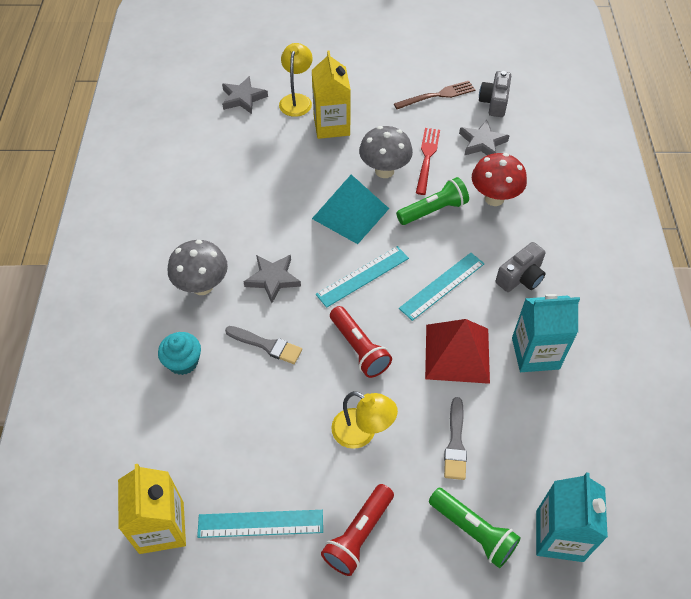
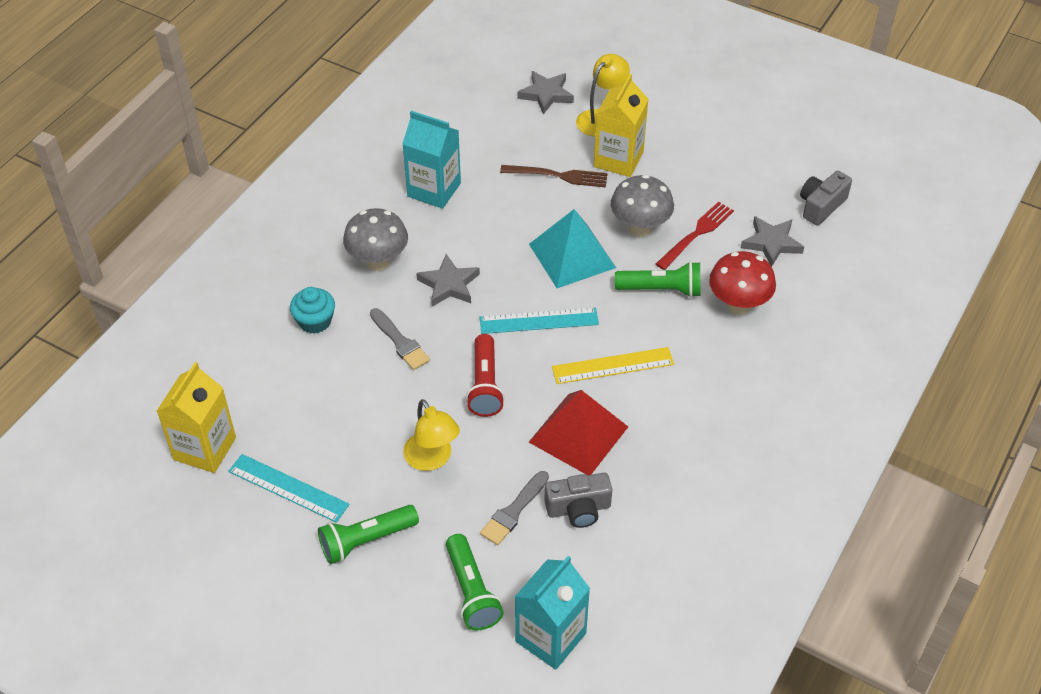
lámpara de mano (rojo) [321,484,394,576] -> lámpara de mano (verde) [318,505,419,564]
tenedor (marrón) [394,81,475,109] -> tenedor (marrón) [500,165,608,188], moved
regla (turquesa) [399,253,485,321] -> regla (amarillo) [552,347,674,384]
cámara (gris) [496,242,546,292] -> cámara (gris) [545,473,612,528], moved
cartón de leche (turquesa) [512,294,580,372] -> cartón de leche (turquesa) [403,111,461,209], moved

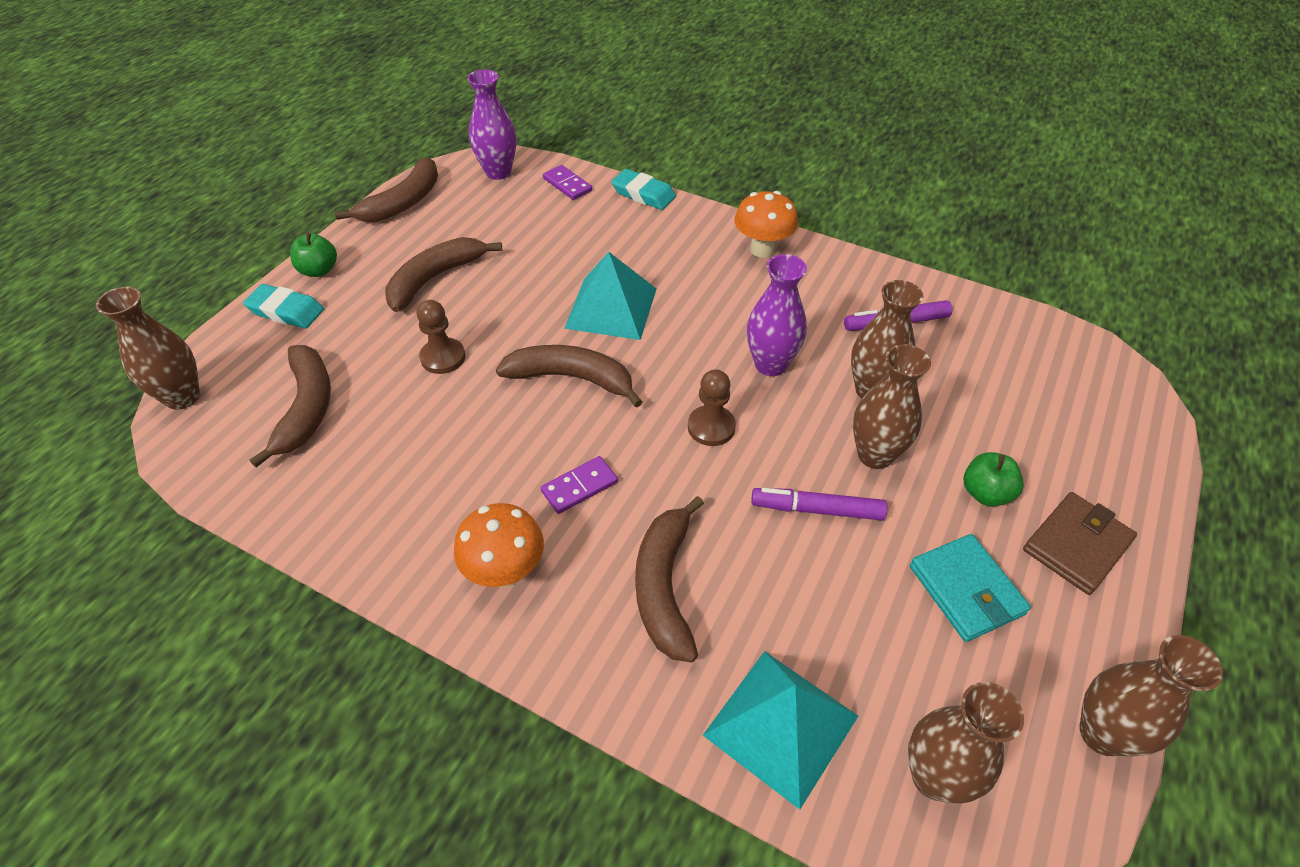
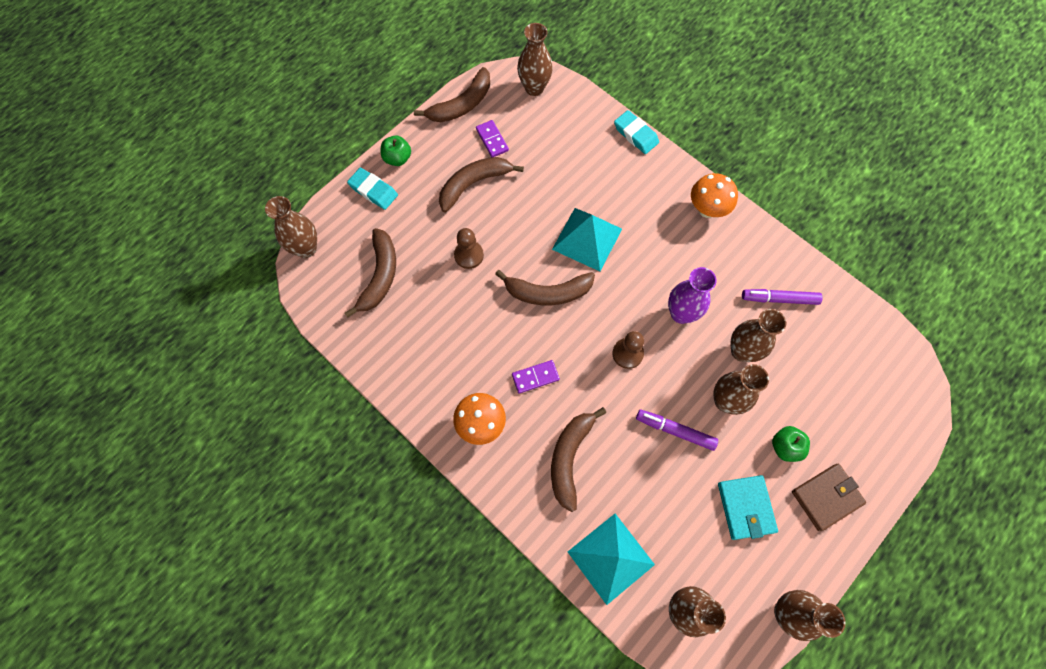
florero (morado) [467,70,516,180] -> florero (marrón) [517,23,553,96]
plátano (marrón) [496,345,643,408] -> plátano (marrón) [495,270,595,306], 150 degrees clockwise
ficha de dominó (morado) [543,165,592,200] -> ficha de dominó (morado) [476,120,509,157], moved

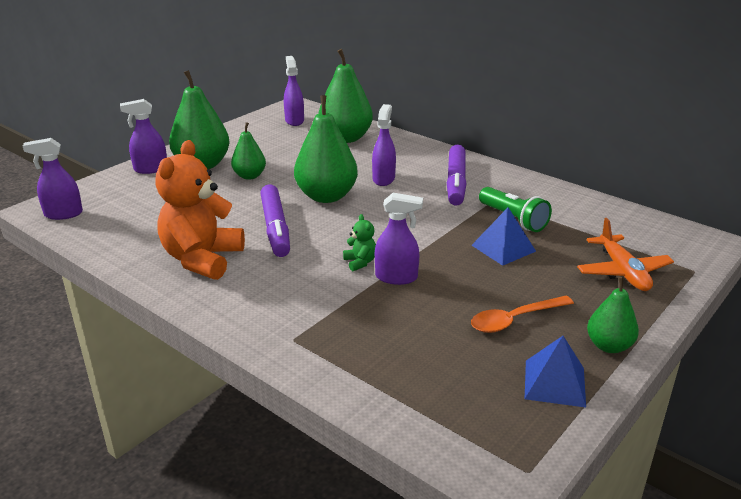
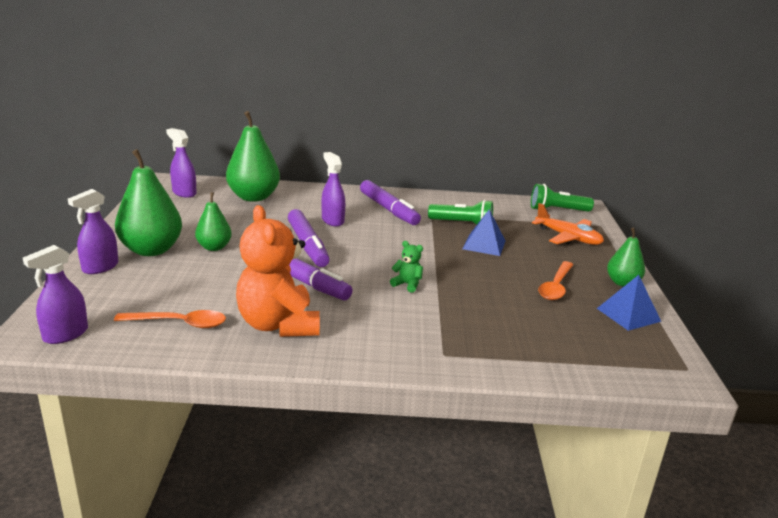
pera (verde) [294,95,358,203] -> rotulador (morado) [288,209,330,267]
pulverizador (morado) [375,193,423,285] -> none
none -> cuchara (naranja) [114,310,226,328]
none -> lámpara de mano (verde) [531,184,594,212]

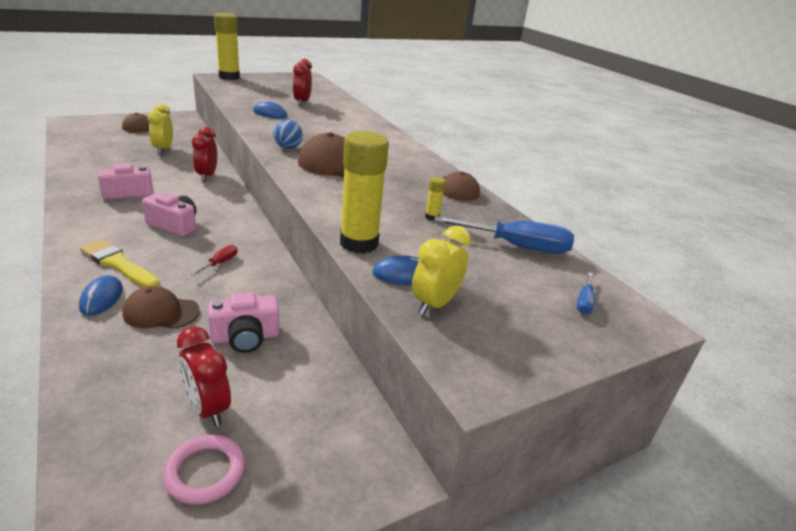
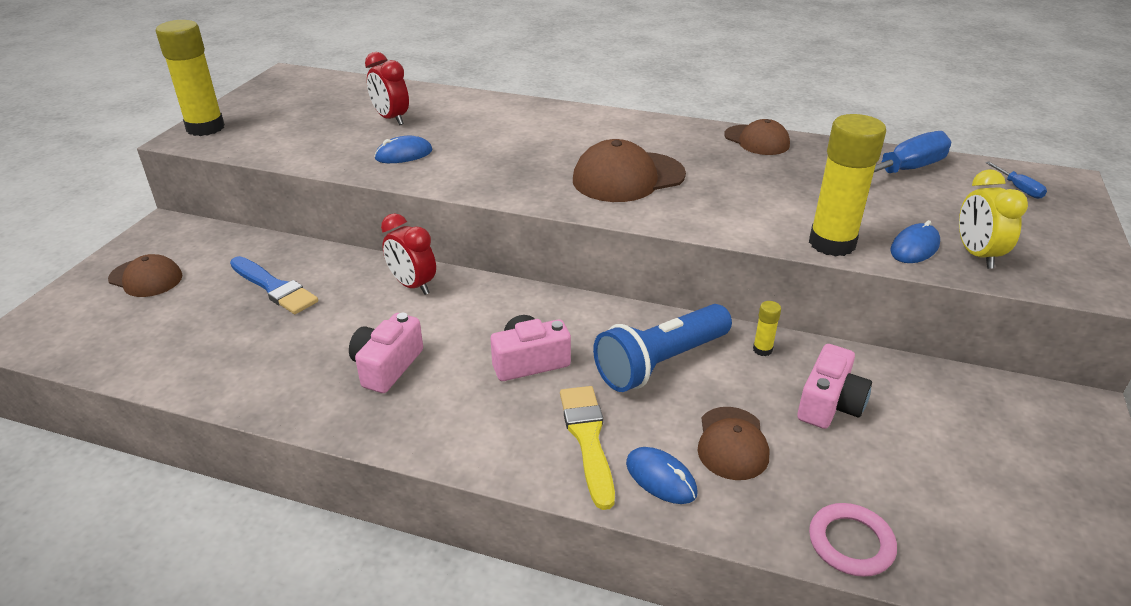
pincel (amarillo) [80,239,160,287] -> pincel (amarillo) [560,386,615,510], 90 degrees clockwise
gorra (marrón) [122,286,200,329] -> gorra (marrón) [697,407,769,480], 45 degrees counterclockwise
despertador (amarillo) [148,104,173,154] -> pincel (azul) [230,256,318,314]
anillo (rosa) [162,435,245,505] -> anillo (rosa) [809,503,897,577], moved
despertador (rojo) [177,326,231,426] -> none
destornillador (rojo) [190,245,237,276] -> lámpara de mano (azul) [593,304,732,392]
pelota (azul) [273,119,303,149] -> none
barra de pegamento (amarillo) [425,177,446,221] -> barra de pegamento (amarillo) [753,301,781,356], moved

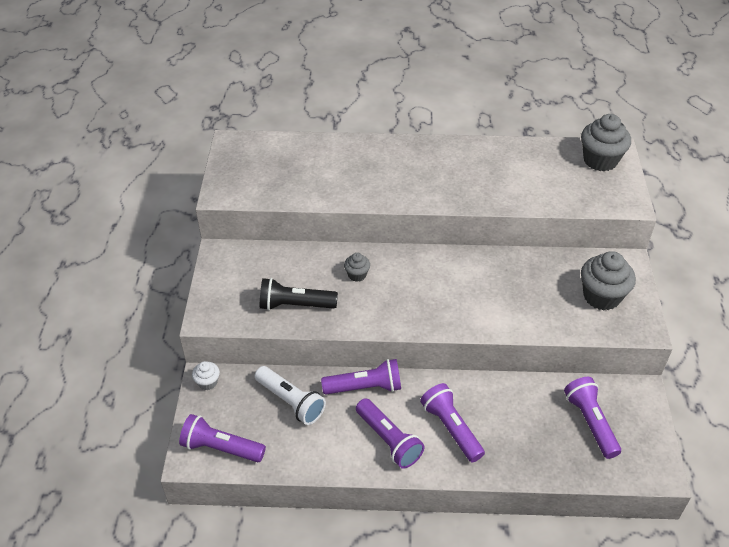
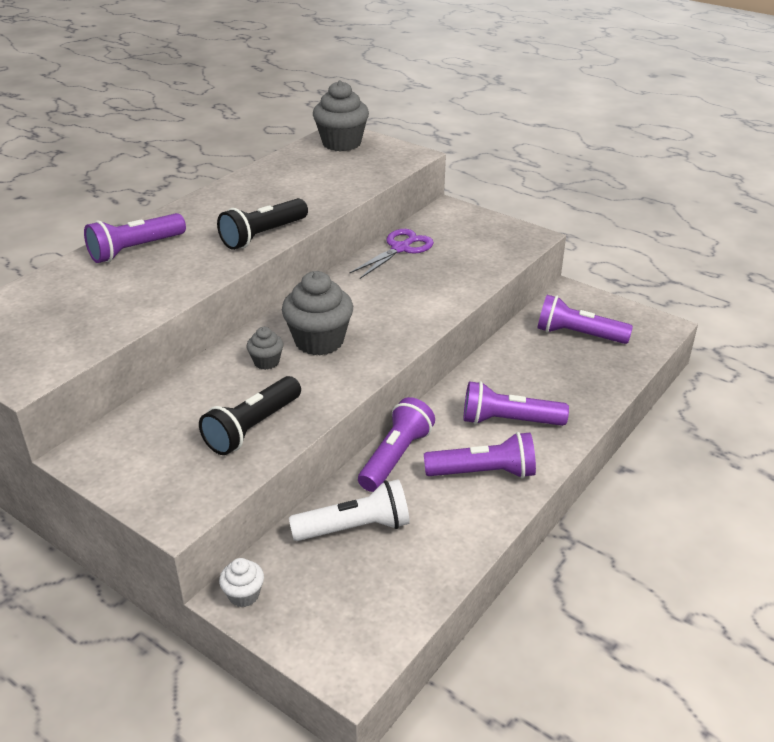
lámpara de mano (morado) [179,414,266,462] -> lámpara de mano (morado) [84,213,186,263], moved
magdalena (gris) [581,251,636,310] -> magdalena (gris) [282,271,353,356], moved
none -> lámpara de mano (negro) [217,198,308,250]
none -> tijeras (morado) [350,229,434,279]

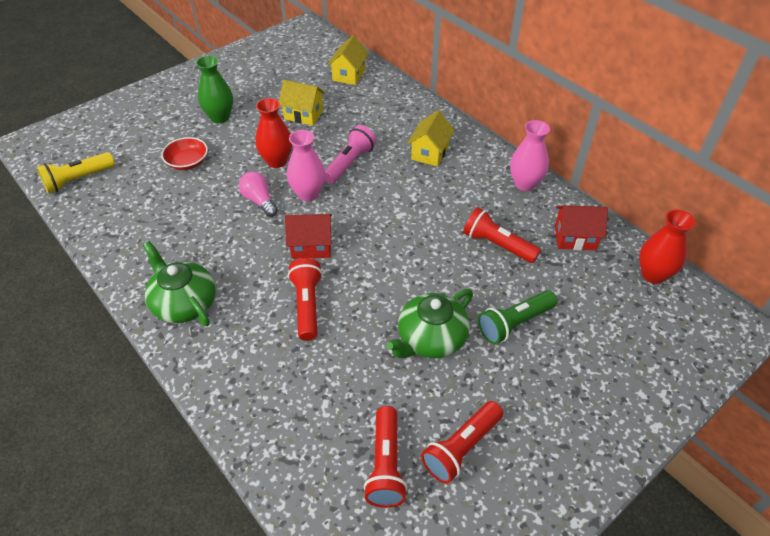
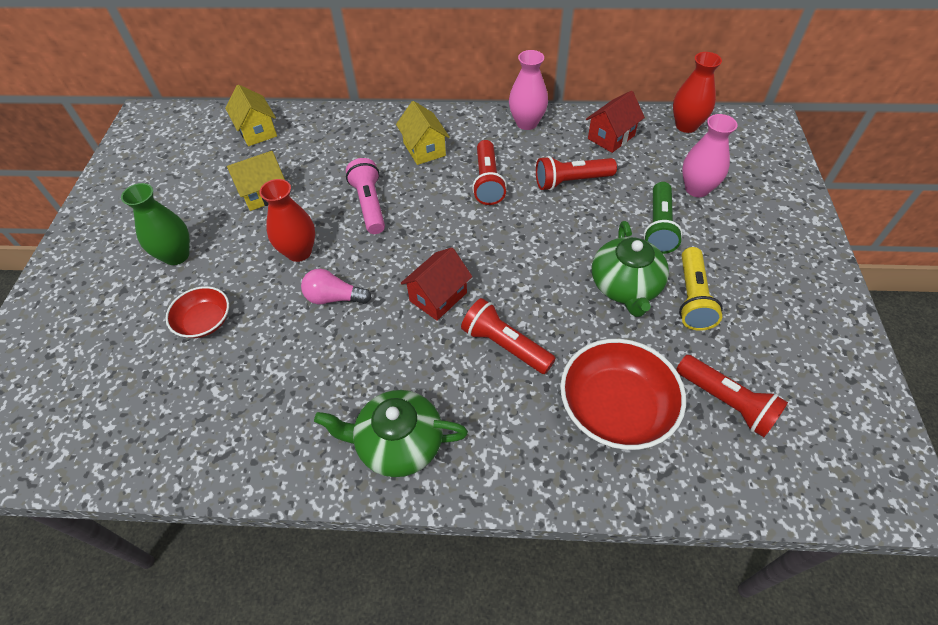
lámpara de mano (amarillo) [36,152,115,194] -> lámpara de mano (amarillo) [679,247,723,331], moved
florero (rosa) [287,130,325,201] -> florero (rosa) [682,114,737,197], moved
lámpara de mano (rojo) [421,401,503,484] -> lámpara de mano (rojo) [472,140,507,205], moved
none -> cuenco (rojo) [560,339,686,450]

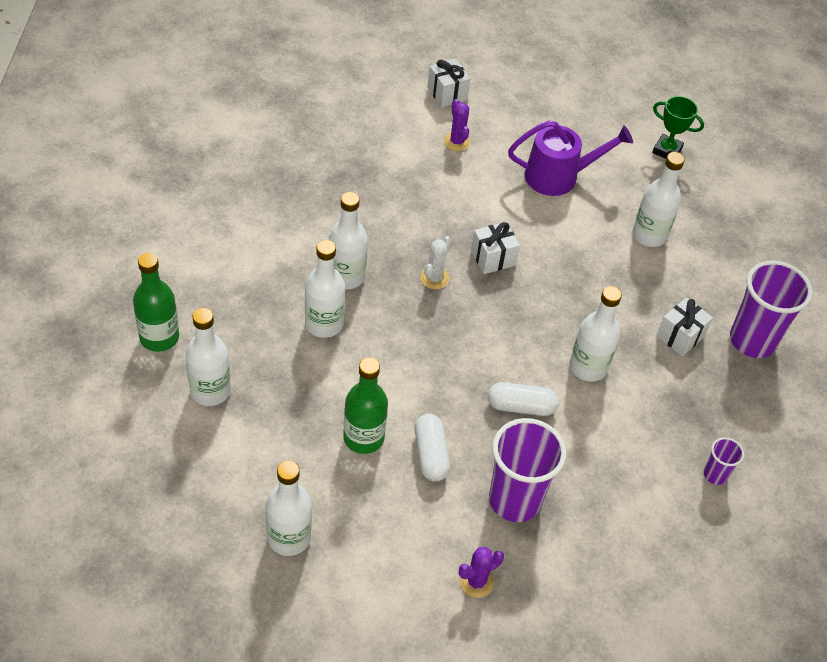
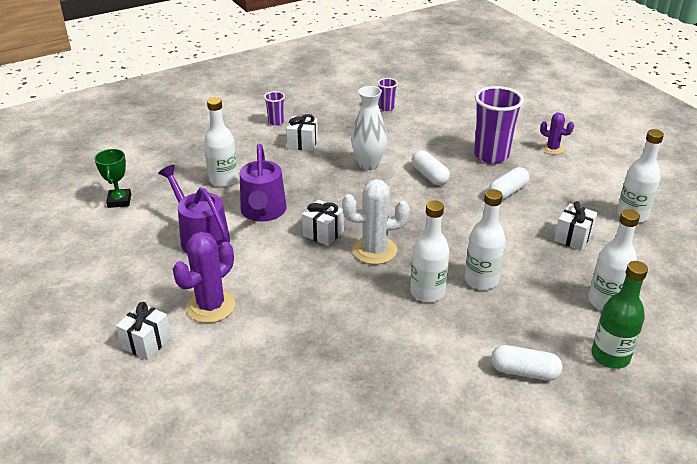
botella (verde) [343,357,388,454] -> none
cactus (blanco) [420,236,451,289] -> cactus (blanco) [342,179,410,264], x1.72
cactus (morado) [444,99,471,151] -> cactus (morado) [173,232,235,323], x1.72
botella (blanco) [570,286,622,382] -> florero (blanco) [351,86,387,170]
vaso (morado) [730,261,813,358] -> vaso (morado) [264,91,285,125], x0.48
none -> regadera (morado) [240,144,287,222]
none -> cápsula (blanco) [491,345,562,381]
none -> regalo (blanco) [554,201,597,251]

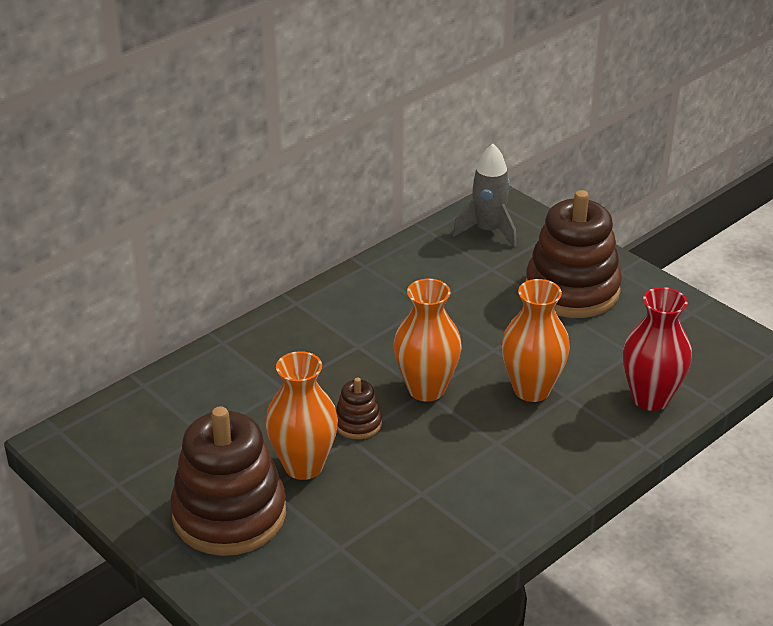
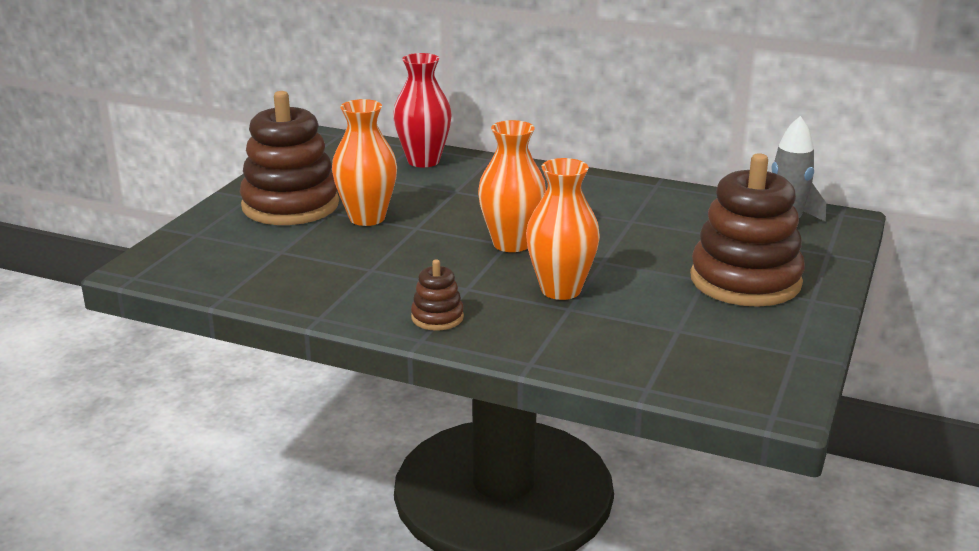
juguete apilable (marrón) [336,377,382,439] -> juguete apilable (marrón) [411,259,464,331], moved
florero (rojo) [623,287,692,411] -> florero (rojo) [393,53,452,167], moved

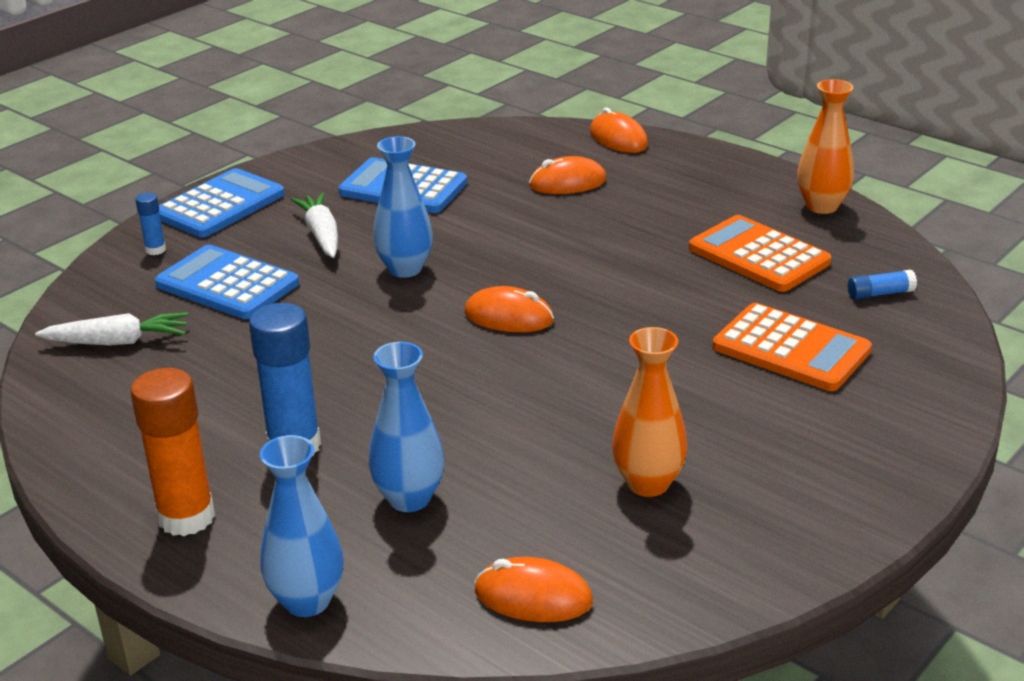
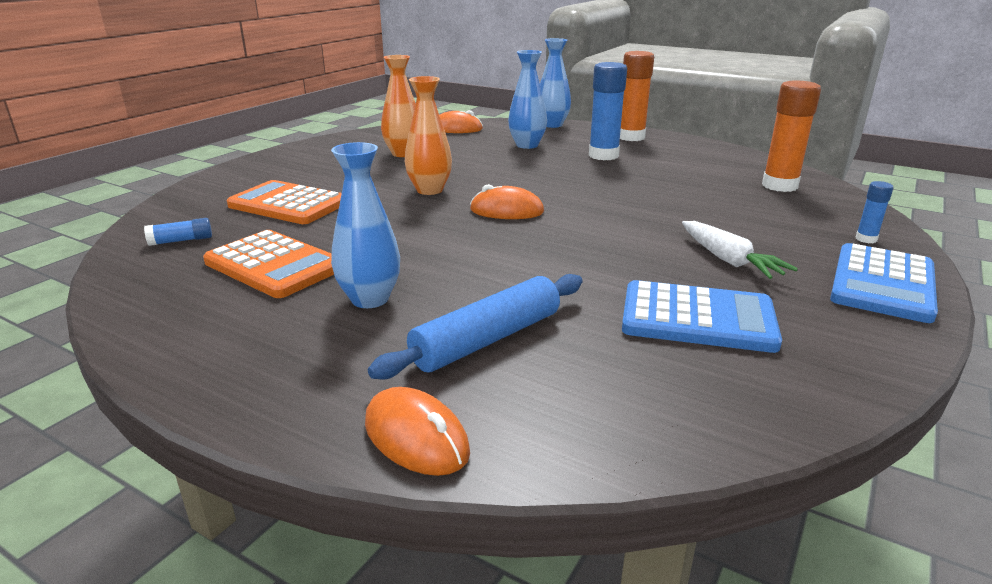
zanahoria (blanco) [35,312,188,346] -> barra de pegamento (naranja) [762,81,821,192]
calculadora (azul) [155,245,299,319] -> none
florero (azul) [373,136,433,278] -> florero (azul) [331,142,400,308], moved
ratón (naranja) [529,156,606,194] -> rodillo (azul) [368,274,583,379]
florero (naranja) [797,79,854,214] -> florero (naranja) [405,76,452,195], moved

